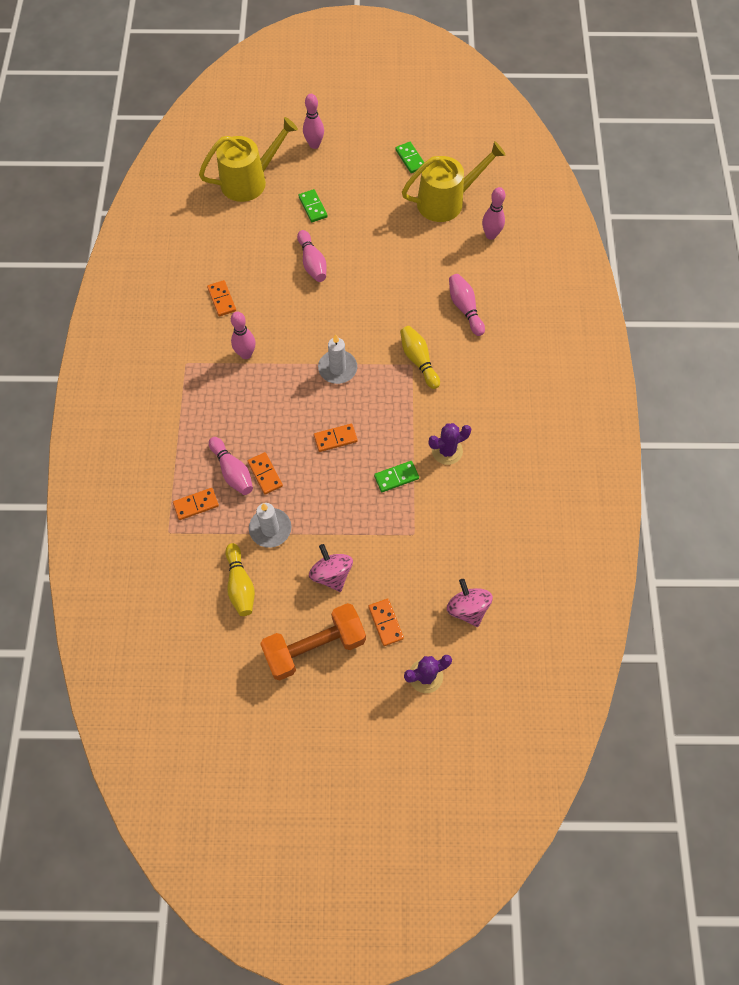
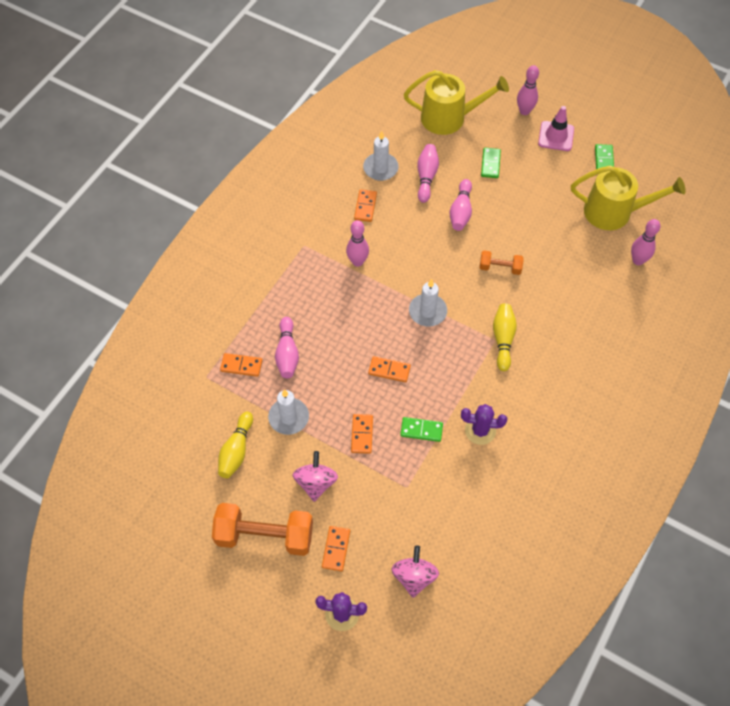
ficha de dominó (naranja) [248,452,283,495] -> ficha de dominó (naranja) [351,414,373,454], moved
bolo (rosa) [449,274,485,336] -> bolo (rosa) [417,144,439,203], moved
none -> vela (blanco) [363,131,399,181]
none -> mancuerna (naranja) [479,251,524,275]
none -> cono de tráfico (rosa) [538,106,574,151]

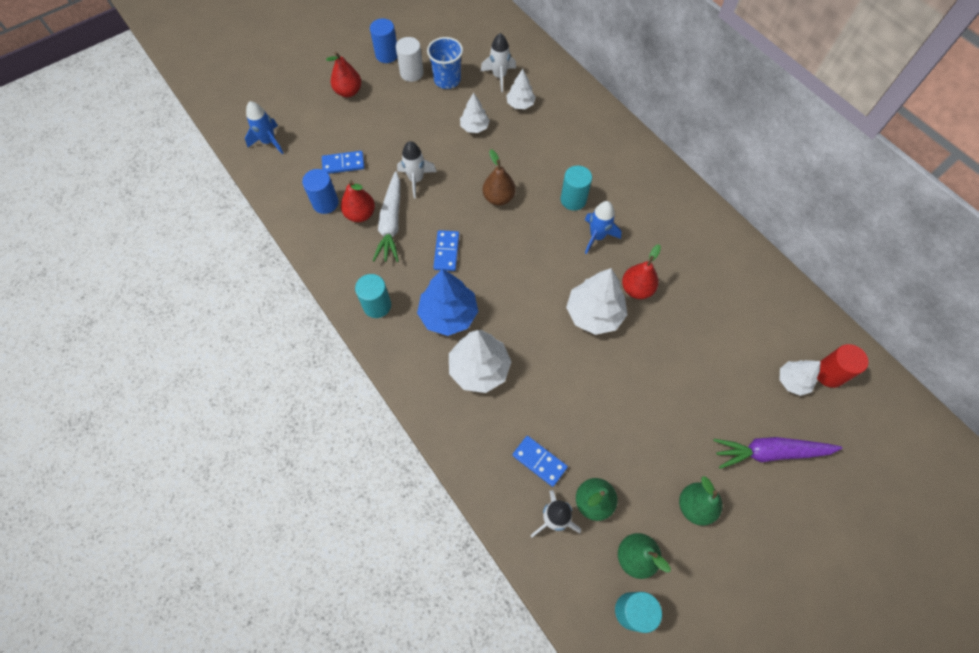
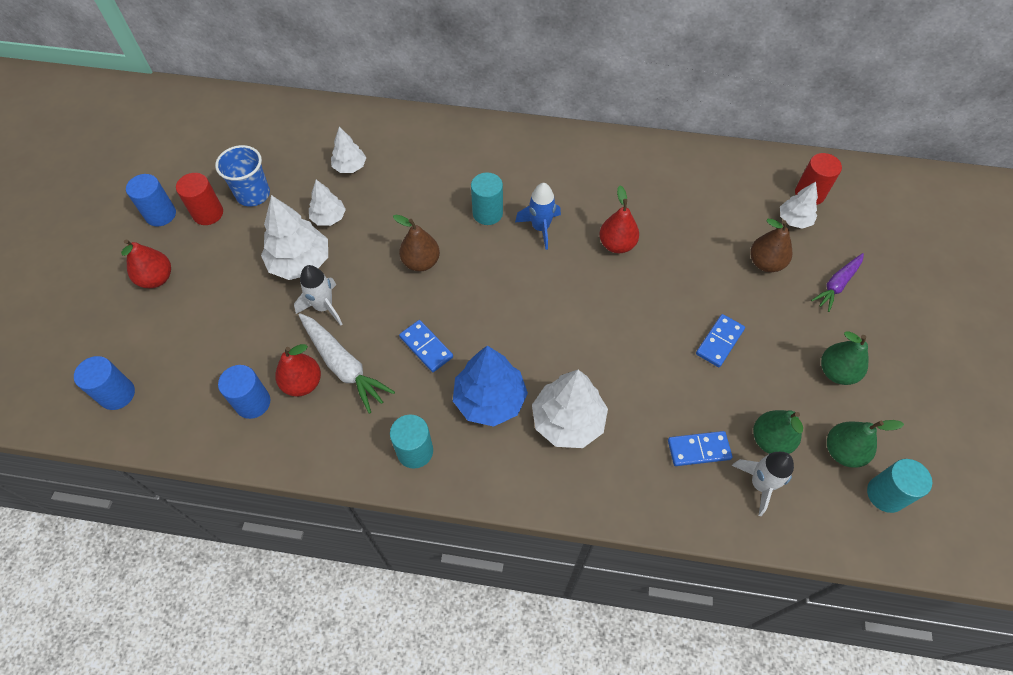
cohete (azul) [245,101,284,154] -> cilindro (azul) [74,356,135,410]
ficha de dominó (azul) [322,151,365,174] -> ficha de dominó (azul) [696,314,745,367], moved
cilindro (blanco) [396,37,424,82] -> cilindro (rojo) [176,173,223,225]
cohete (blanco) [480,33,516,92] -> none
árbol (blanco) [566,268,628,335] -> árbol (blanco) [261,195,328,280], moved
zanahoria (morado) [713,437,842,469] -> zanahoria (morado) [811,253,864,312], x0.66
none -> pera (marrón) [750,219,792,272]

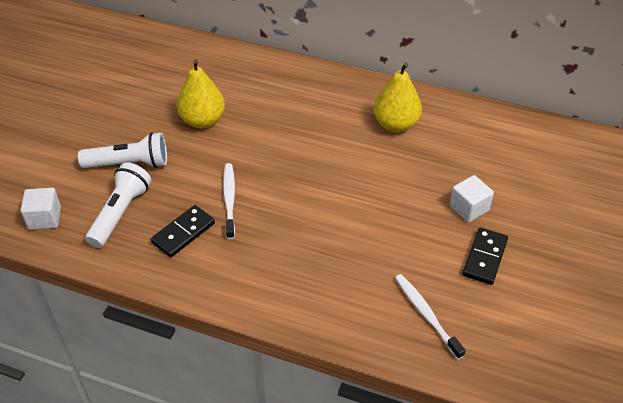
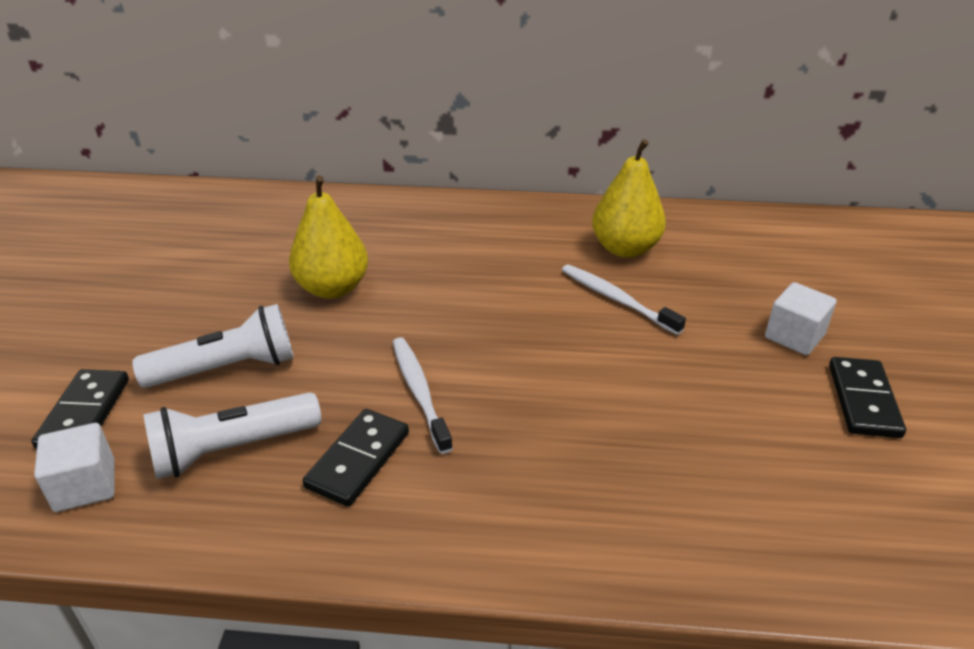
lámpara de mano (blanco) [85,162,151,248] -> lámpara de mano (blanco) [143,392,321,479], 120 degrees counterclockwise
cepillo de dientes (blanco) [395,274,466,360] -> cepillo de dientes (blanco) [562,264,686,335], moved
none -> ficha de dominó (negro) [31,369,129,449]

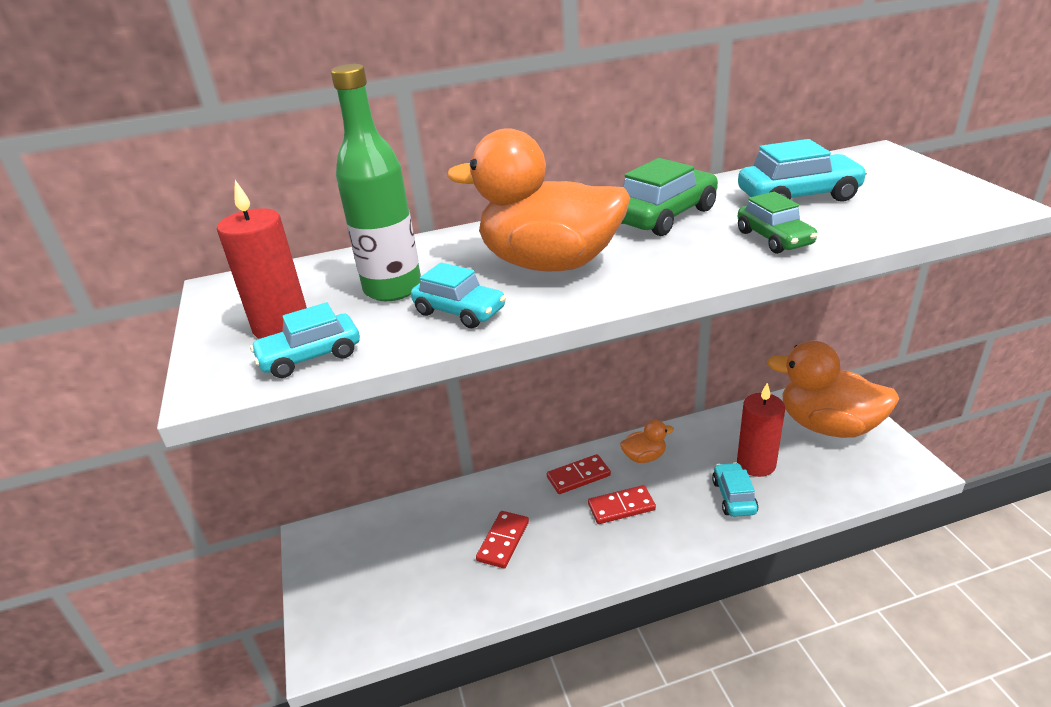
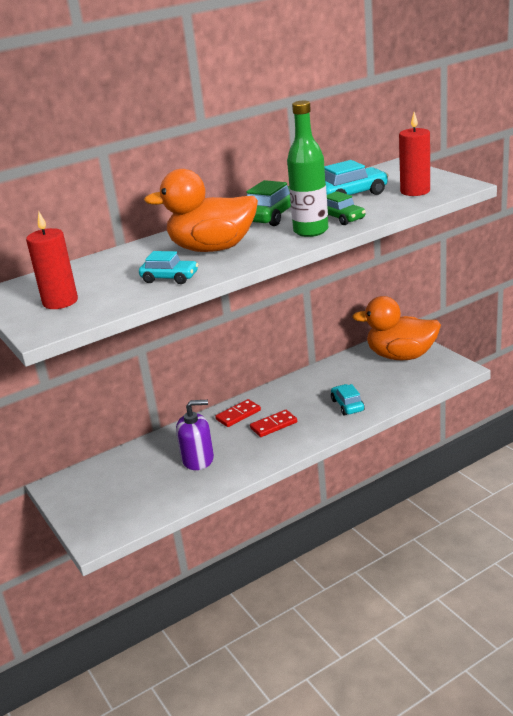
coche (turquesa) [250,302,360,378] -> none
botella (verde) [331,64,421,301] -> botella (verde) [287,101,328,237], moved
ficha de dominó (rojo) [476,511,529,568] -> dispensador de jabón (morado) [176,400,214,470]
pato (naranja) [620,420,674,463] -> none
vela (rojo) [737,383,785,477] -> vela (rojo) [399,112,430,196], moved

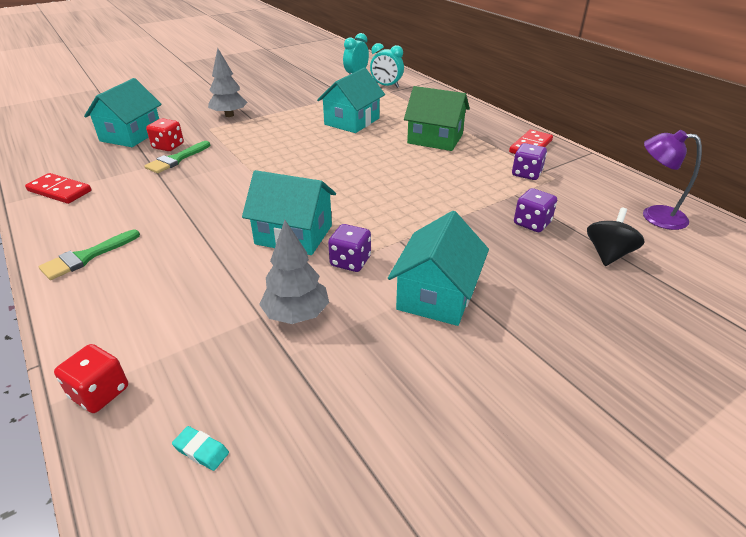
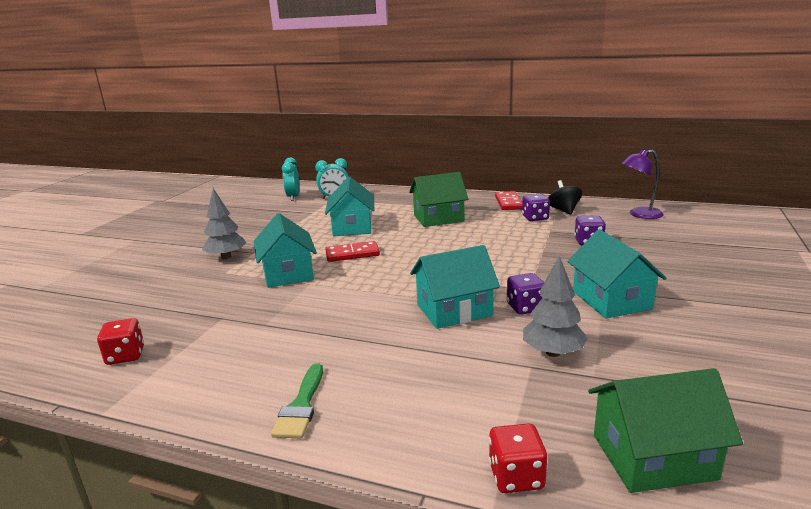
ficha de dominó (rojo) [25,173,91,204] -> ficha de dominó (rojo) [325,241,380,262], moved
casa (turquesa) [84,78,162,147] -> casa (turquesa) [254,213,317,288], moved
pincel (verde) [145,141,210,173] -> none
dado (rojo) [146,118,184,151] -> dado (rojo) [97,318,144,365], moved
goma de borrar (turquesa) [172,426,229,471] -> casa (verde) [588,368,743,493]
peonza (negro) [587,208,645,266] -> peonza (negro) [548,180,582,215], moved

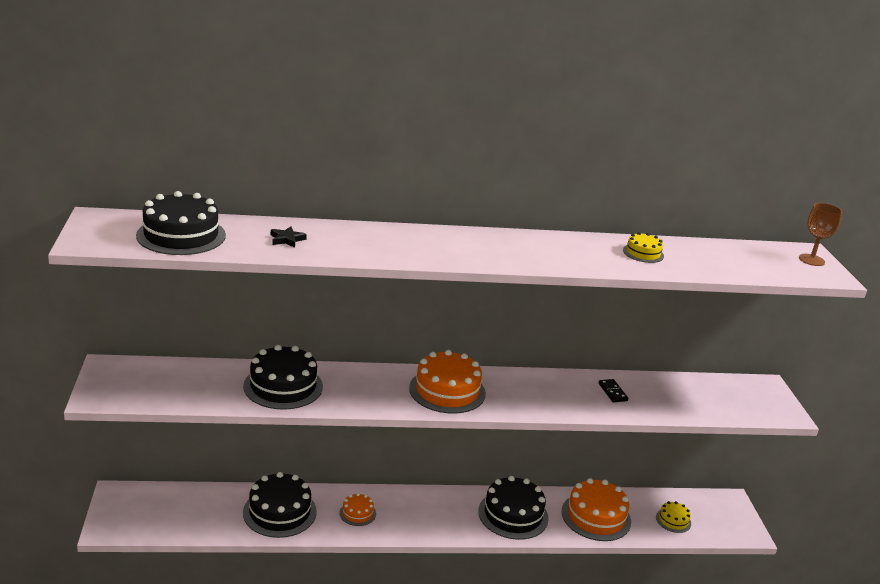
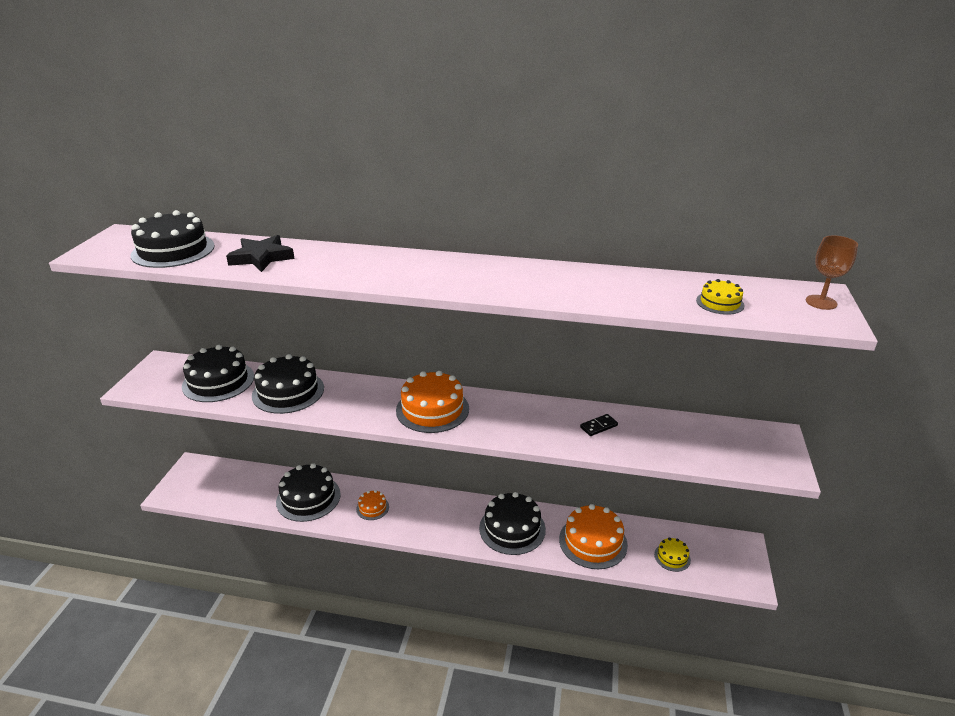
estrella (negro) [271,226,307,248] -> estrella (negro) [226,235,295,272], x1.85
ficha de dominó (negro) [598,379,628,403] -> ficha de dominó (negro) [580,414,618,436], 60 degrees clockwise
tarta (amarillo) [623,232,664,263] -> tarta (amarillo) [696,279,745,315], moved
none -> tarta (negro) [182,345,254,402]

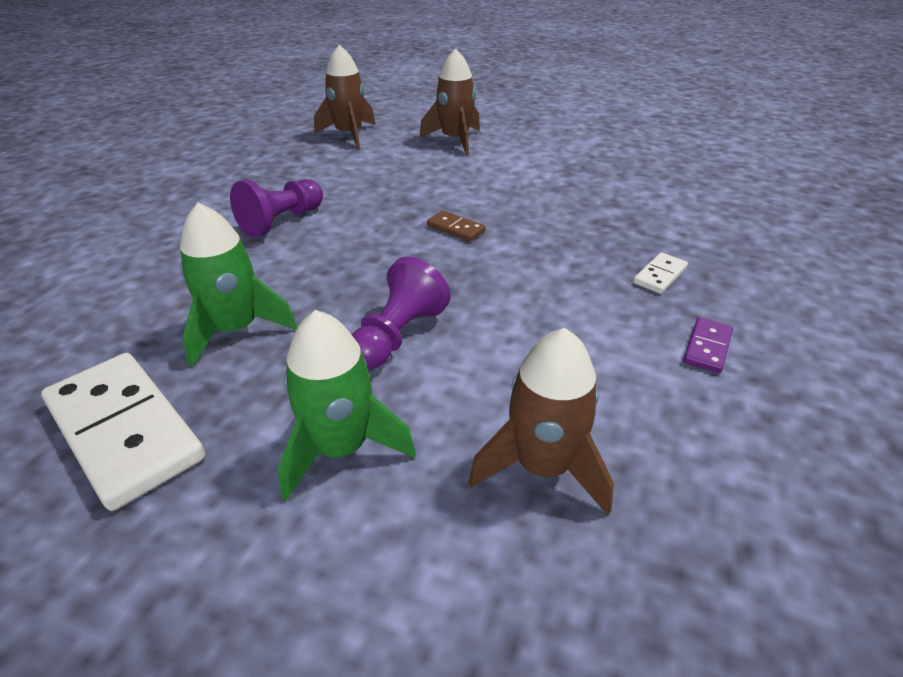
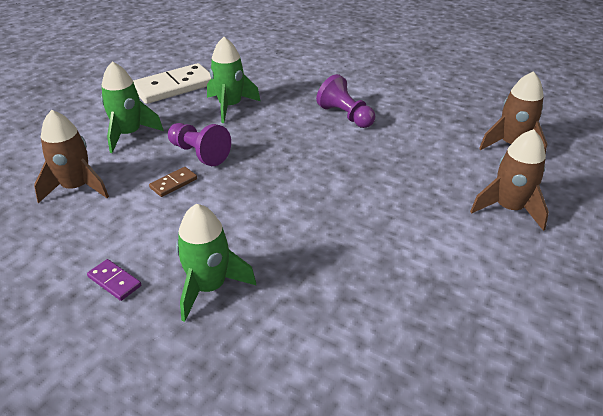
ficha de dominó (marrón) [427,210,485,242] -> ficha de dominó (marrón) [149,167,197,197], moved
ficha de dominó (blanco) [633,253,688,294] -> cohete (verde) [176,204,256,322]

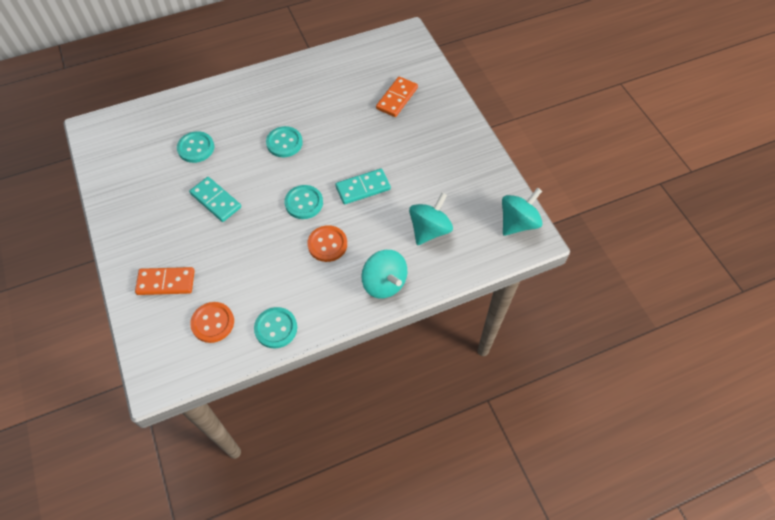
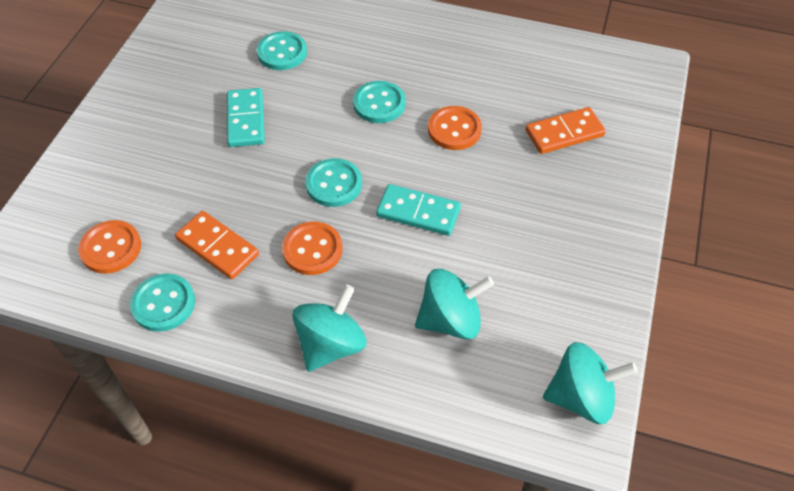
ficha de dominó (naranja) [135,267,195,295] -> ficha de dominó (naranja) [175,211,259,279], moved
peonza (turquesa) [361,250,407,299] -> peonza (turquesa) [293,284,366,372], 150 degrees counterclockwise
none -> botón (naranja) [428,106,482,150]

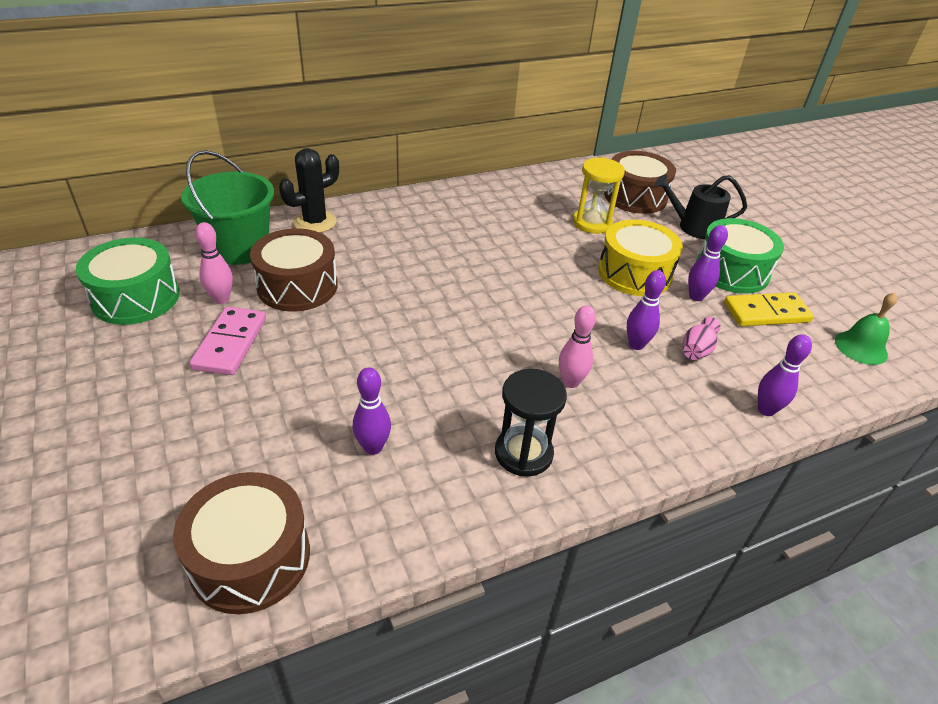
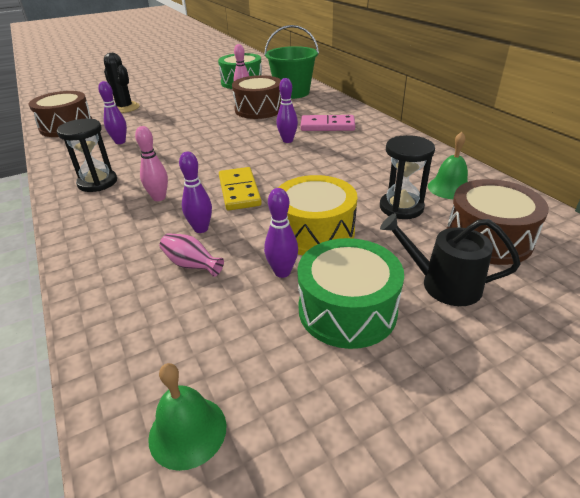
ficha de dominó (rosa) [189,307,266,375] -> ficha de dominó (rosa) [301,115,355,131], moved
cactus (negro) [279,148,339,233] -> cactus (negro) [104,53,140,113], moved
reloj de arena (amarillo) [573,157,625,234] -> reloj de arena (negro) [380,135,435,219]
regadera (negro) [654,174,747,239] -> regadera (negro) [380,213,521,306], 75 degrees counterclockwise
ficha de dominó (amarillo) [724,292,814,326] -> ficha de dominó (amarillo) [219,167,262,210], moved
bolo (morado) [758,334,812,416] -> bolo (morado) [276,78,298,143], moved
none -> campana (verde) [428,132,468,199]

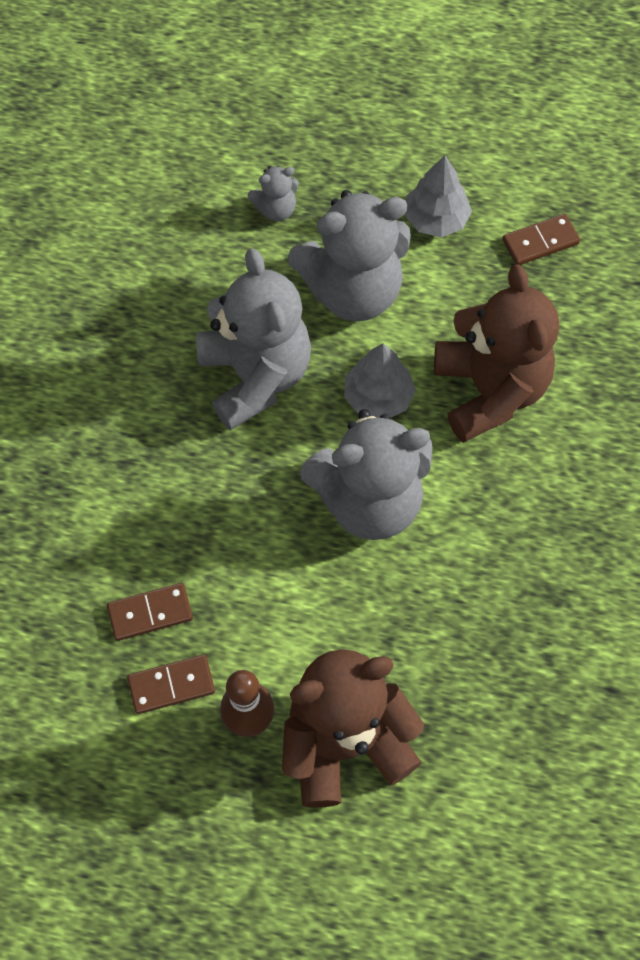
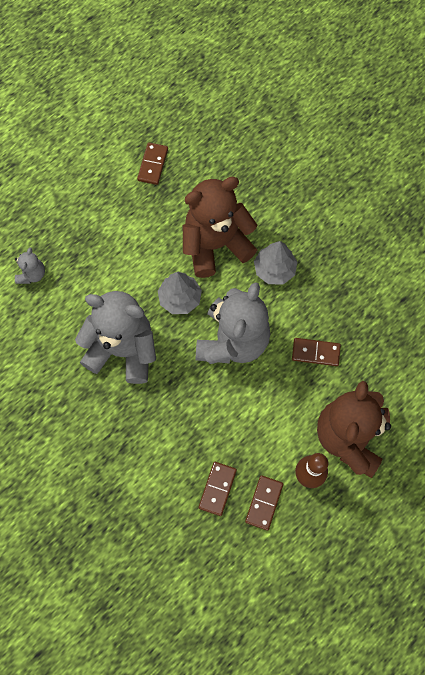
osito (gris) [288,190,411,322] -> none
árbol (gris) [405,156,472,237] -> árbol (gris) [254,241,297,284], moved
osito (marrón) [434,264,559,443] -> osito (marrón) [183,177,257,278], 45 degrees counterclockwise
none -> ficha de dominó (marrón) [292,338,341,366]

